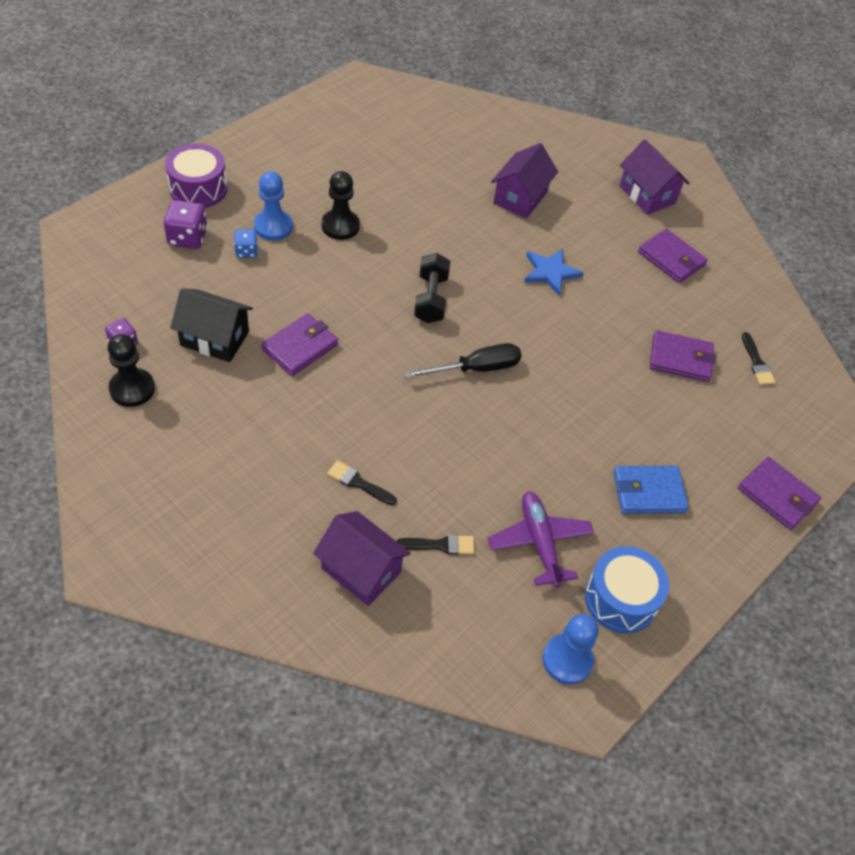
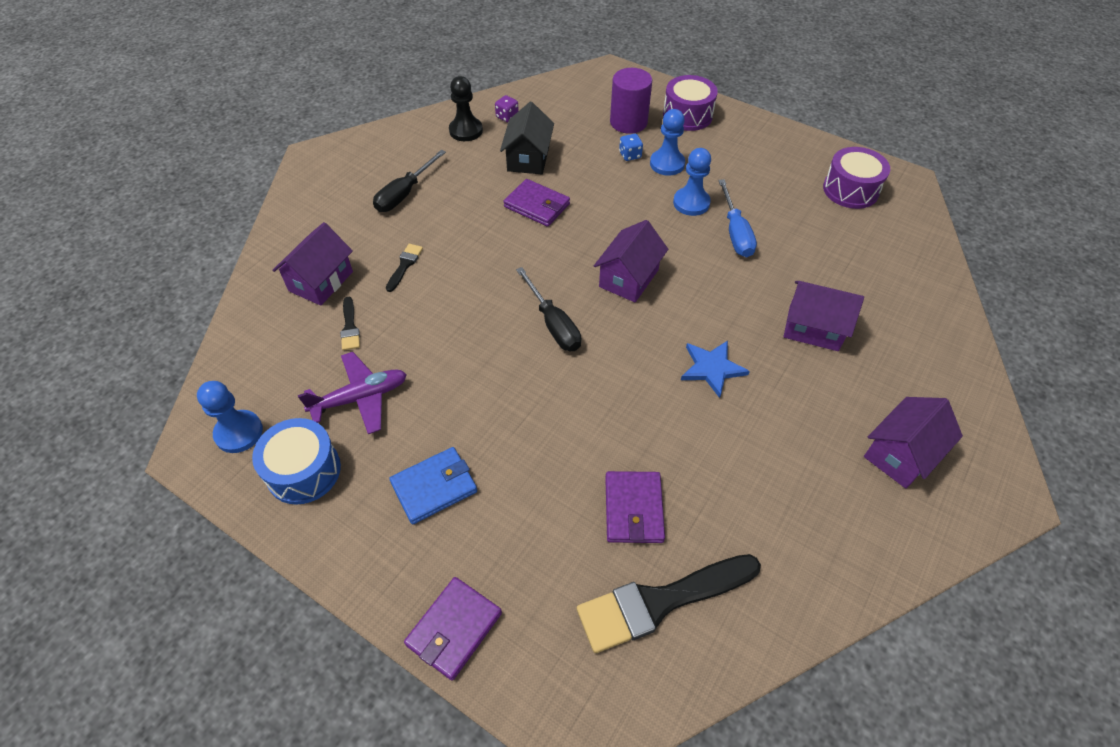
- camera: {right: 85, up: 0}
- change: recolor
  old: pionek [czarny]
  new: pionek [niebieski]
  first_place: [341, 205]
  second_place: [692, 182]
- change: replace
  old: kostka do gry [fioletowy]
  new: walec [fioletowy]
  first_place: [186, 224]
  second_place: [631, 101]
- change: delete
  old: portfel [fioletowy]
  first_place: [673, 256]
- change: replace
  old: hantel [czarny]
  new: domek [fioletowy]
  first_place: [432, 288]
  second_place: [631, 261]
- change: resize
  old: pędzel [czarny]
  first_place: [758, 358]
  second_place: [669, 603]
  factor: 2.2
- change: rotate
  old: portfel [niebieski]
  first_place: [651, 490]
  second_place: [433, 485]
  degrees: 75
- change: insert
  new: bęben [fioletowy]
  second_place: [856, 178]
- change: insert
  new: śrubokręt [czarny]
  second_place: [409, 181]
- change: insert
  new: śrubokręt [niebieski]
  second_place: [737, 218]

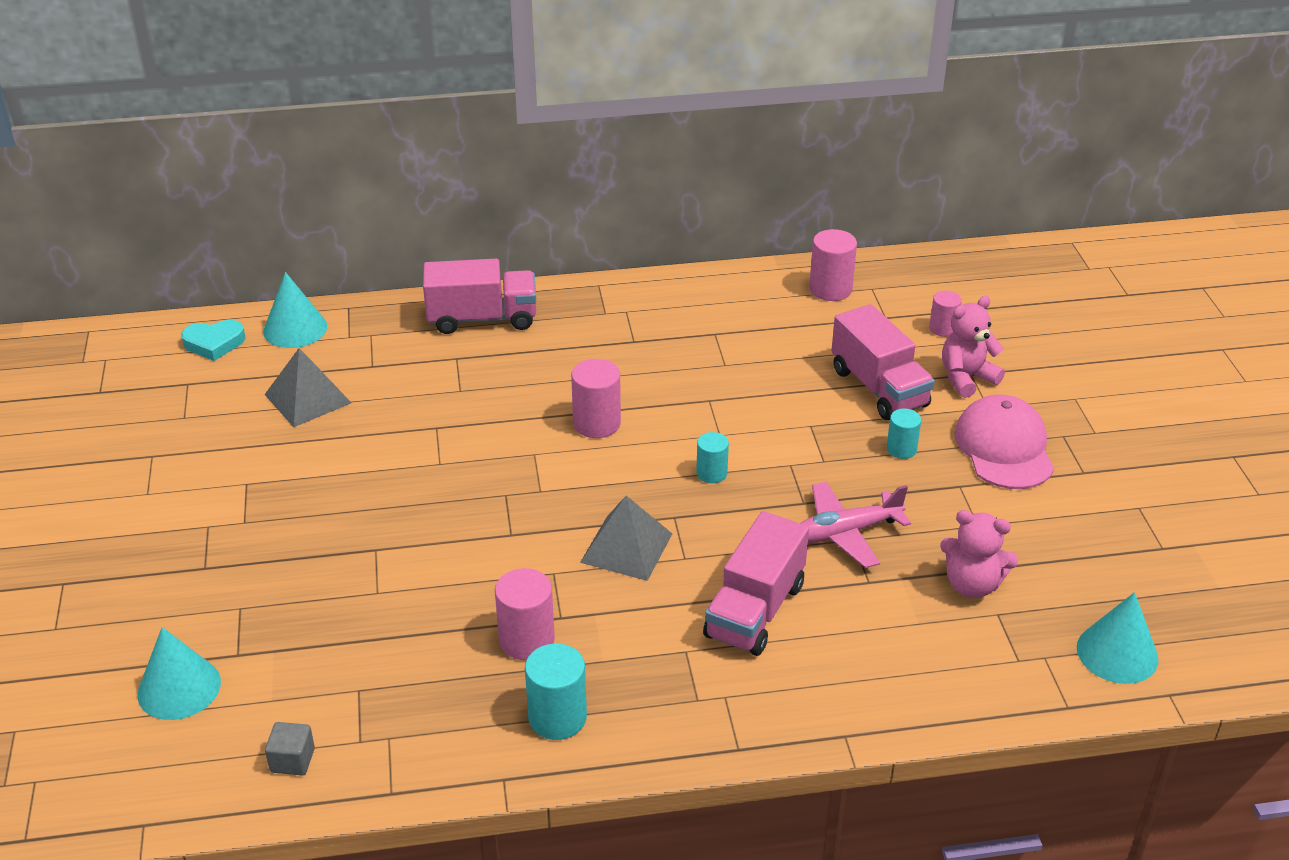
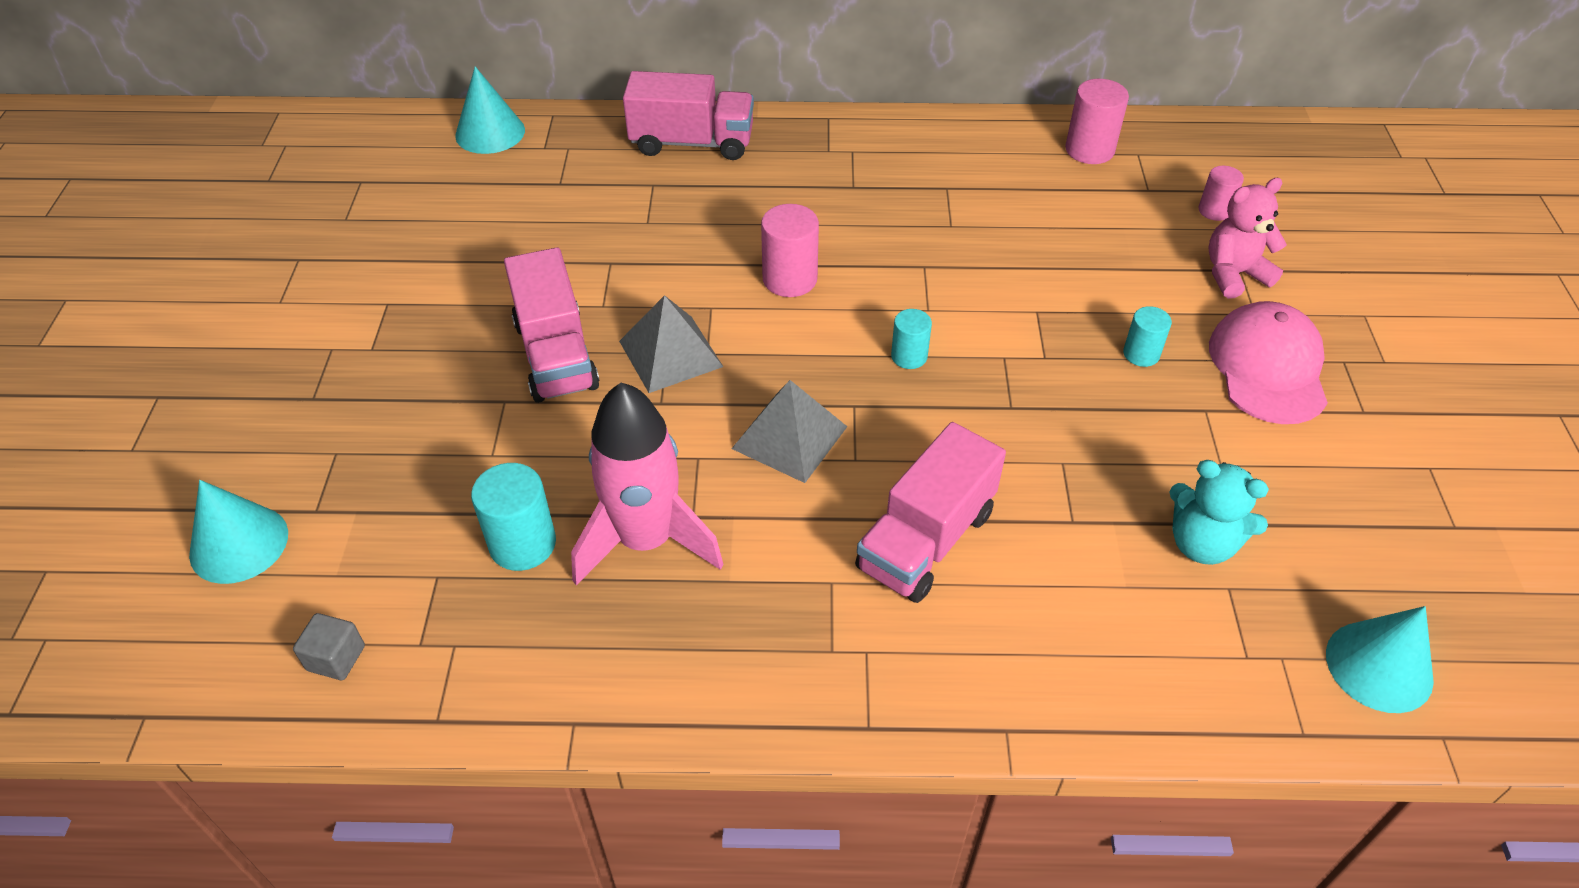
- camera: {right: 10, up: 10}
- change: move
  old: ciężarówka [różowy]
  first_place: [883, 362]
  second_place: [552, 325]
- change: delete
  old: serce [turkusowy]
  first_place: [213, 340]
- change: move
  old: piramida [szary]
  first_place: [307, 387]
  second_place: [671, 344]
- change: delete
  old: samolot [różowy]
  first_place: [855, 524]
- change: recolor
  old: miś [różowy]
  new: miś [turkusowy]
  first_place: [979, 554]
  second_place: [1219, 512]
- change: replace
  old: walec [różowy]
  new: rakieta [różowy]
  first_place: [525, 614]
  second_place: [647, 484]
- change: move
  old: walec [turkusowy]
  first_place: [556, 691]
  second_place: [513, 517]

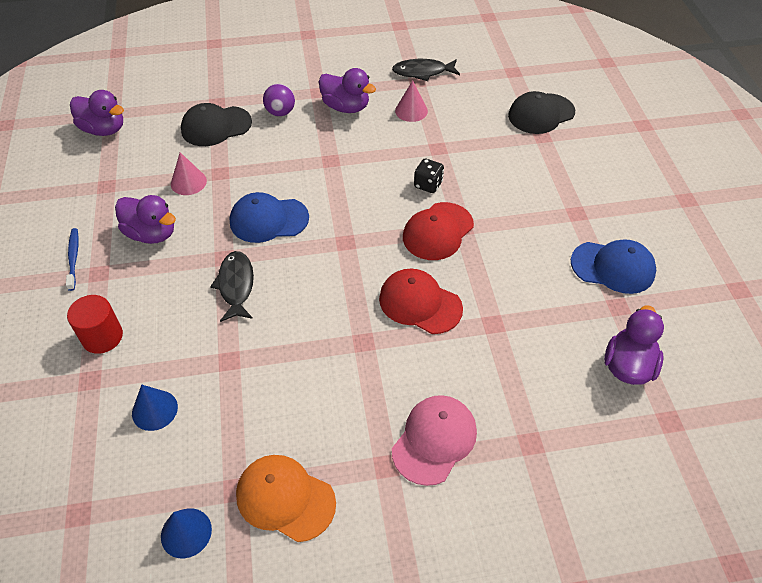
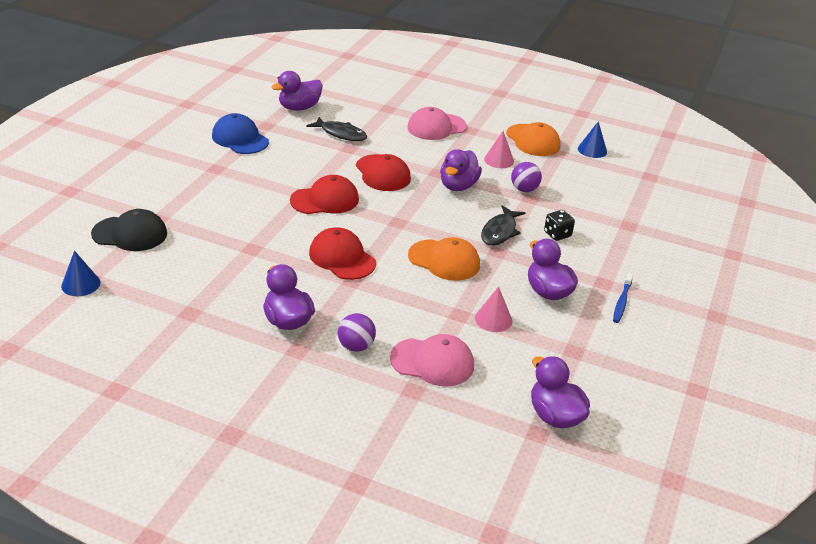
- camera: {right: -150, up: -15}
- change: move
  old: ryba [czarny]
  first_place: [426, 70]
  second_place: [337, 129]
- change: move
  old: stożek [różowy]
  first_place: [411, 101]
  second_place: [499, 149]
- change: recolor
  old: czapka [czarny]
  new: czapka [różowy]
  first_place: [216, 124]
  second_place: [432, 360]
- change: move
  old: kostka do gry [czarny]
  first_place: [429, 176]
  second_place: [559, 225]
- change: recolor
  old: czapka [niebieski]
  new: czapka [pomarańczowy]
  first_place: [269, 217]
  second_place: [444, 259]
- change: delete
  old: walec [czerwony]
  first_place: [95, 324]
- change: move
  old: stożek [niebieski]
  first_place: [155, 408]
  second_place: [80, 273]
- change: insert
  new: kaczka [fioletowy]
  second_place: [461, 170]
- change: insert
  new: piłka [fioletowy]
  second_place: [526, 177]
- change: insert
  new: czapka [czerwony]
  second_place: [342, 253]

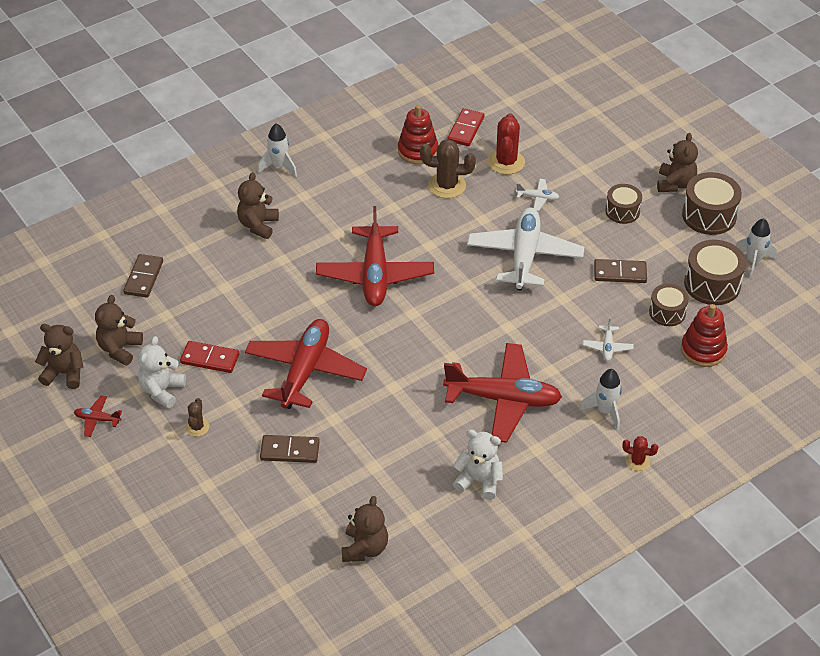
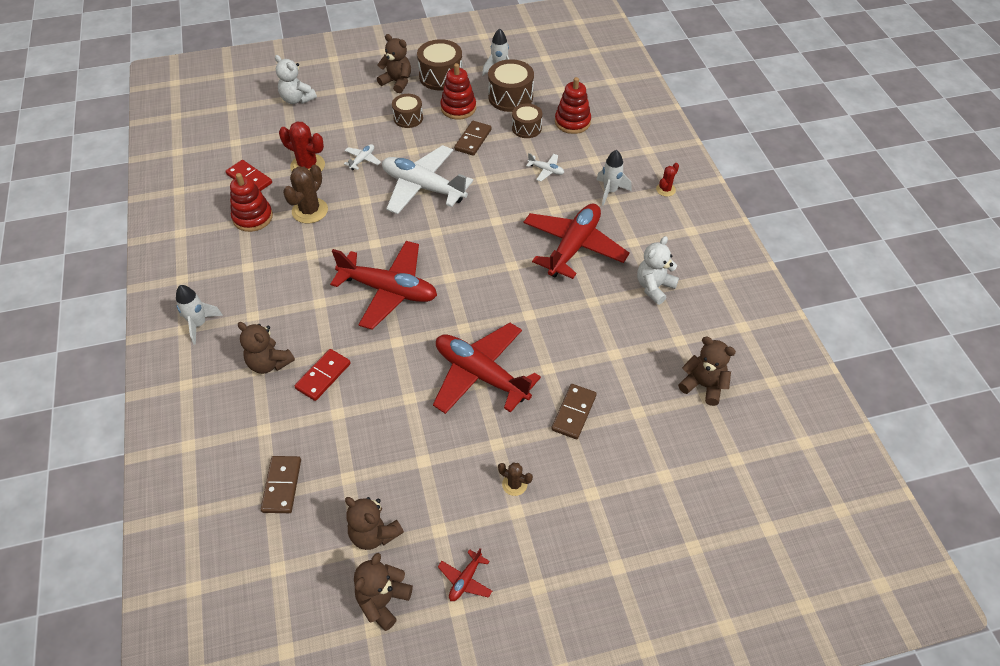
- camera: {right: -70, up: 5}
- change: rotate
  old: kostka domina [brązowy]
  first_place: [143, 276]
  second_place: [281, 484]
  degrees: 60
- change: move
  old: miś [biały]
  first_place: [162, 372]
  second_place: [296, 79]
- change: move
  old: kostka domina [czerwony]
  first_place: [210, 357]
  second_place: [323, 375]
- change: insert
  new: zabawka nakładanka [czerwony]
  second_place: [458, 91]

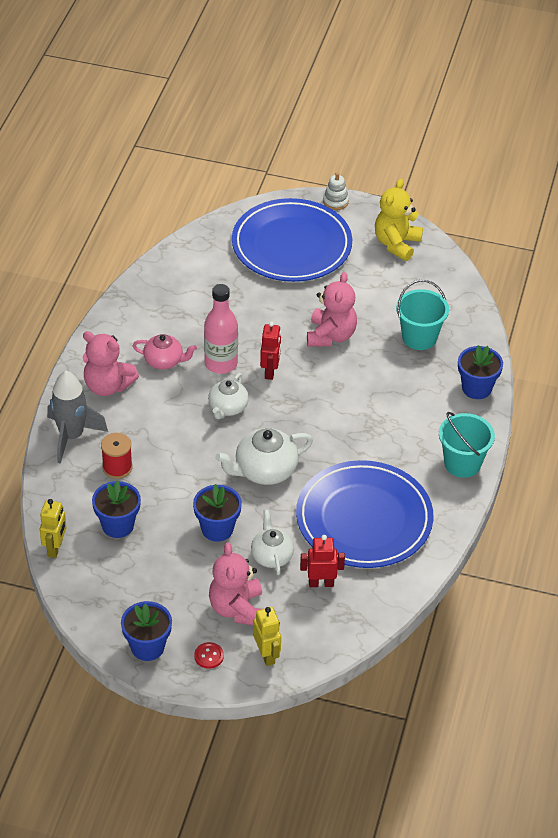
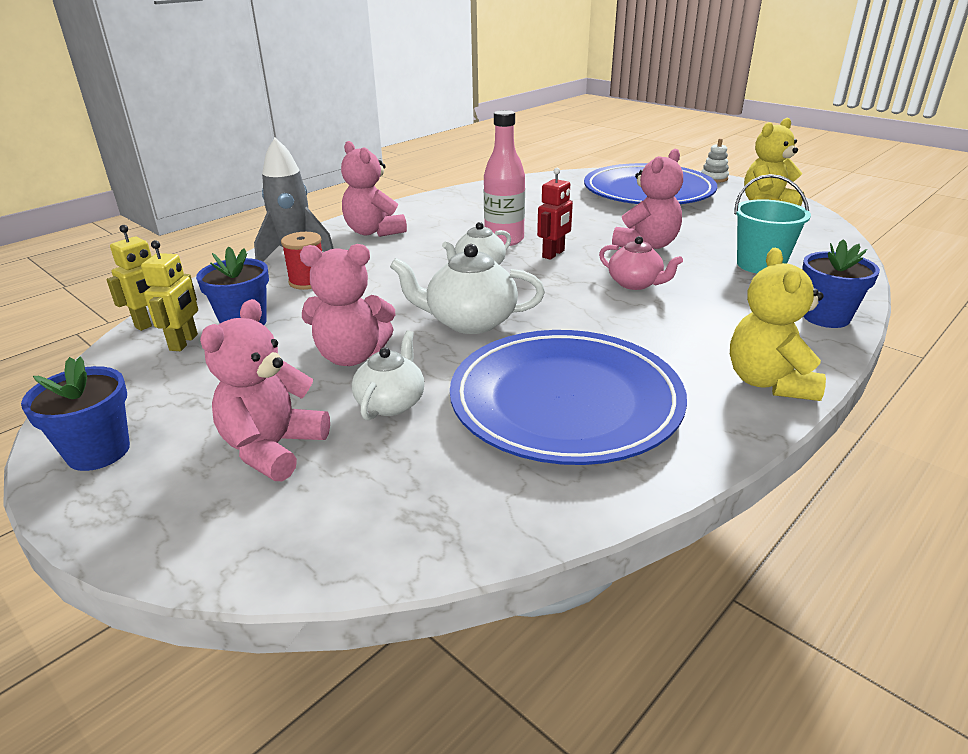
- camera: {right: 30, up: -15}
- change: move
  old: imbryk [różowy]
  first_place: [165, 352]
  second_place: [641, 263]
- change: replace
  old: wiadro [turkusowy]
  new: miś [żółty]
  first_place: [467, 445]
  second_place: [778, 324]
- change: replace
  old: doniczka [niebieski]
  new: miś [różowy]
  first_place: [217, 513]
  second_place: [347, 305]
- change: delete
  old: robot [czerwony]
  first_place: [322, 561]
- change: move
  old: robot [żółty]
  first_place: [267, 636]
  second_place: [169, 295]
- change: delete
  old: guzik [czerwony]
  first_place: [209, 655]

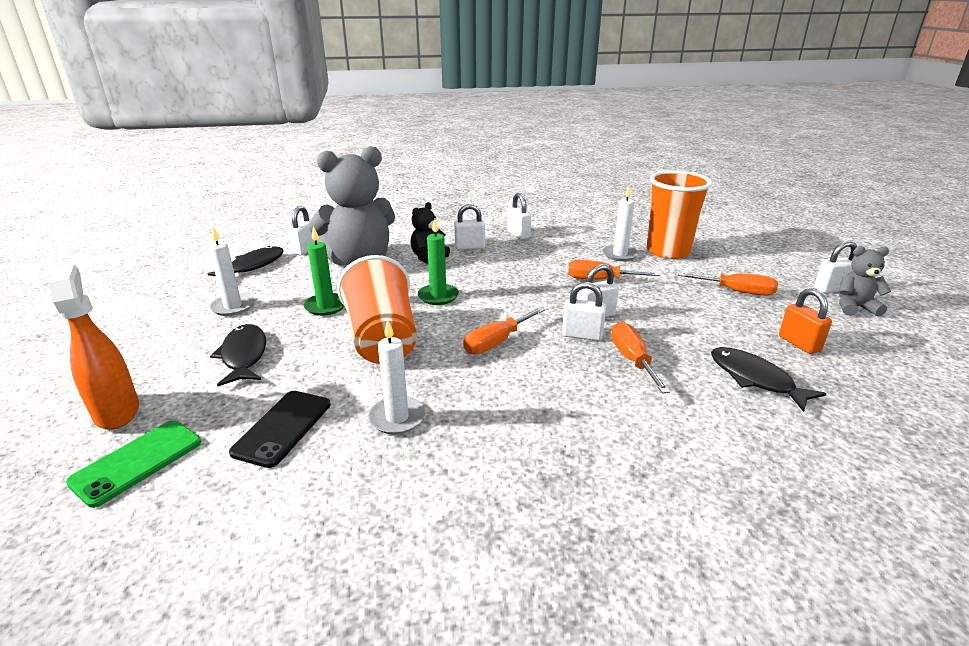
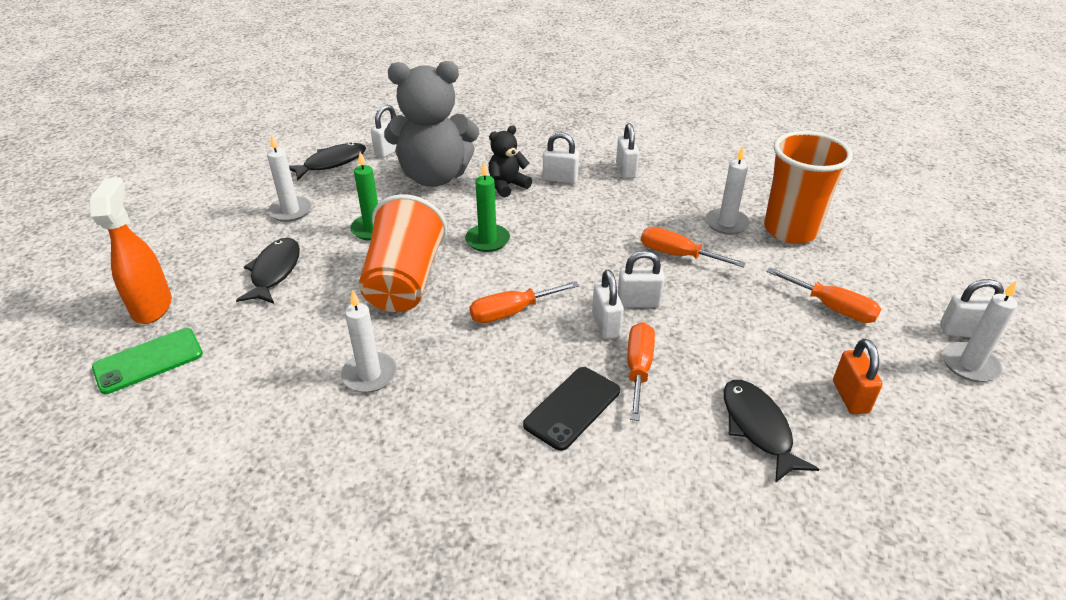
- camera: {right: 20, up: 10}
- change: replace
  old: miś [szary]
  new: świeca [biały]
  first_place: [865, 281]
  second_place: [980, 331]
- change: rotate
  old: kłódka [biały]
  first_place: [584, 311]
  second_place: [608, 304]
  degrees: 45
- change: move
  old: telefon [czarny]
  first_place: [280, 429]
  second_place: [571, 409]

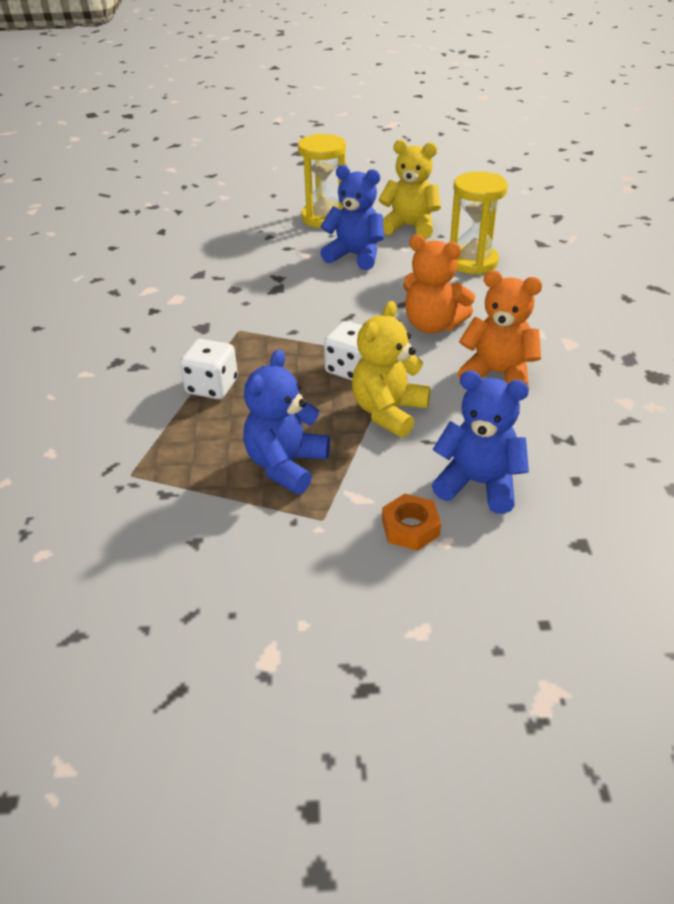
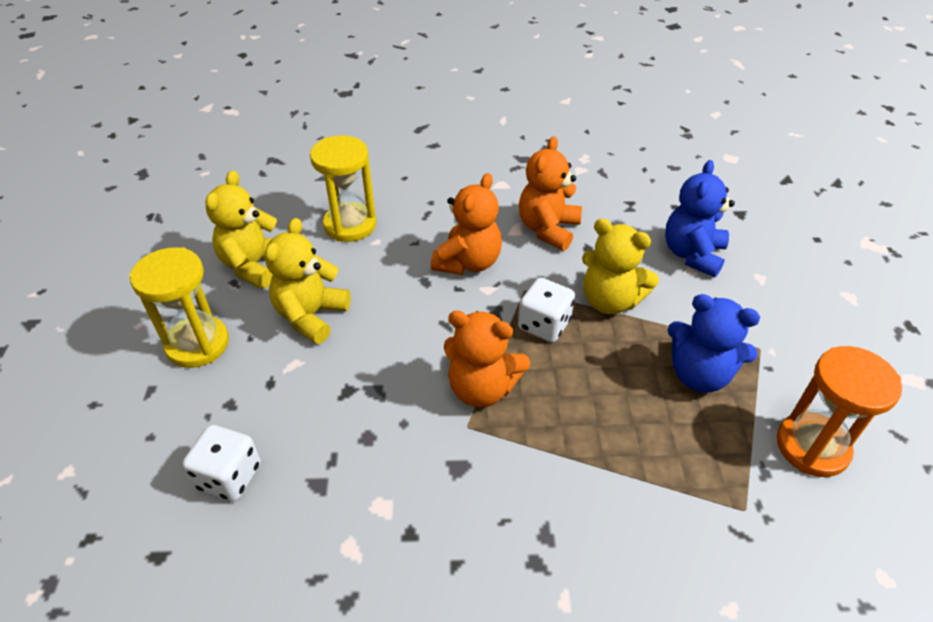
- camera: {right: -90, up: 5}
- change: recolor
  old: miś [niebieski]
  new: miś [żółty]
  first_place: [352, 217]
  second_place: [308, 281]
- change: move
  old: kostka do gry [biały]
  first_place: [209, 369]
  second_place: [221, 463]
- change: delete
  old: nakrętka [pomarańczowy]
  first_place: [411, 522]
- change: insert
  new: miś [pomarańczowy]
  second_place: [487, 359]
- change: insert
  new: klepsydra [pomarańczowy]
  second_place: [839, 411]

